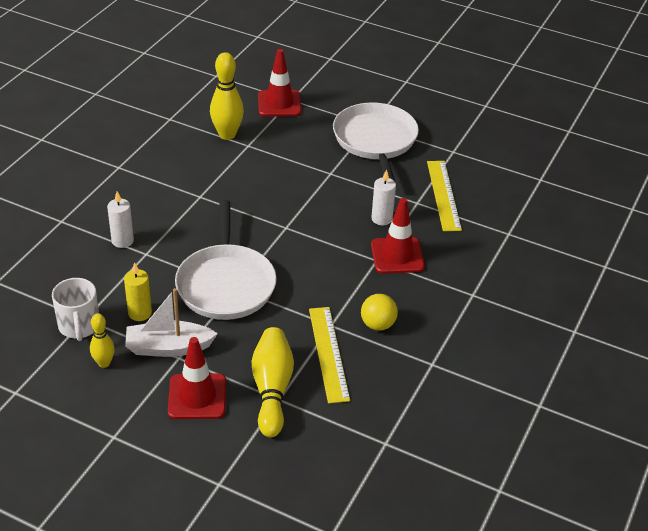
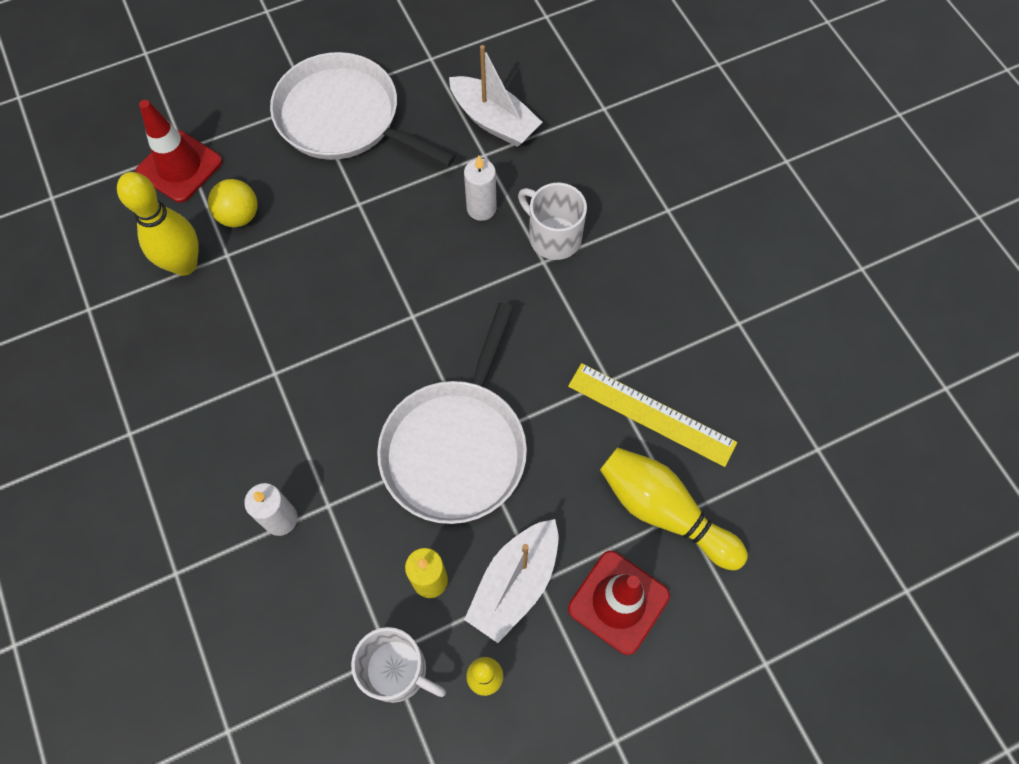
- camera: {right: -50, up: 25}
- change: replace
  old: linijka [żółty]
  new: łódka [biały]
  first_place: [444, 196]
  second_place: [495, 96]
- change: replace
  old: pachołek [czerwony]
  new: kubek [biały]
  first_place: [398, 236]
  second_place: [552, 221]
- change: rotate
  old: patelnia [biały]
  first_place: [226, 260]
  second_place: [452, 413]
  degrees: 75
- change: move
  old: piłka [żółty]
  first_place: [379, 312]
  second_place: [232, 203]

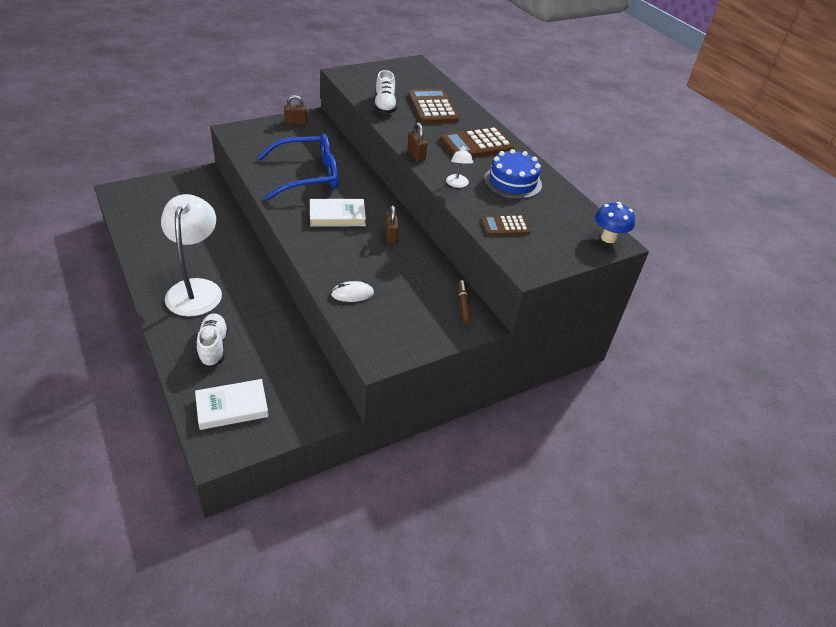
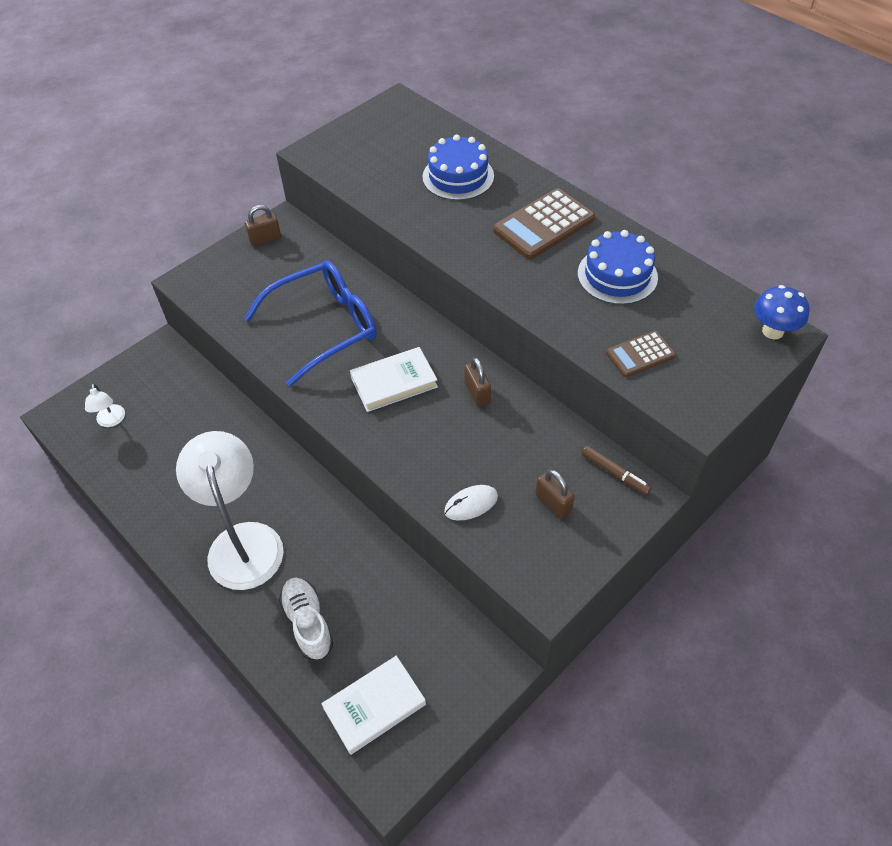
- camera: {right: -10, up: 10}
- change: delete
  old: but [biały]
  first_place: [385, 92]
- change: replace
  old: kalkulator [brązowy]
  new: tort [niebieski]
  first_place: [434, 106]
  second_place: [458, 167]
- change: move
  old: kłódka [brązowy]
  first_place: [417, 142]
  second_place: [555, 494]
- change: move
  old: lampka [biały]
  first_place: [459, 166]
  second_place: [105, 405]
- change: rotate
  old: flamaster [brązowy]
  first_place: [465, 302]
  second_place: [617, 470]
  degrees: 150

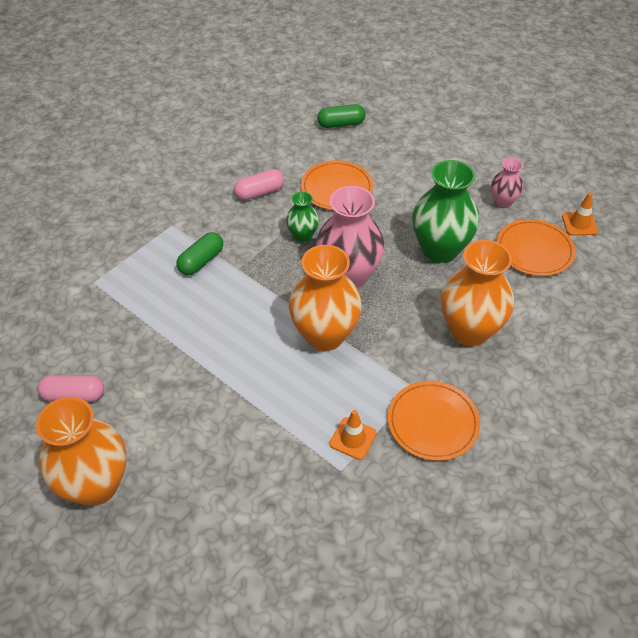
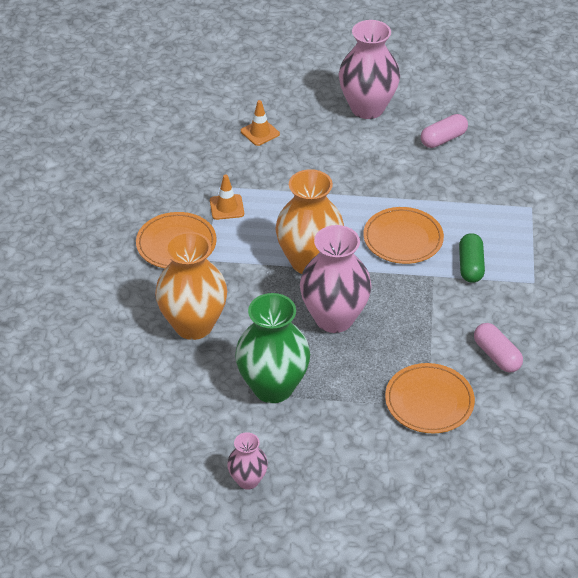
- camera: {right: 145, up: -5}
- change: delete
  old: kapsułka [zielony]
  first_place: [341, 116]
- change: rotate
  old: kapsułka [różowy]
  first_place: [259, 185]
  second_place: [498, 348]
  degrees: -60
- change: delete
  old: wazon [zielony]
  first_place: [302, 217]
- change: move
  old: pachołek [pomarańczowy]
  first_place: [580, 214]
  second_place: [260, 123]
- change: move
  old: talerz [pomarańczowy]
  first_place: [536, 247]
  second_place: [403, 235]
- change: recolor
  old: wazon [pomarańczowy]
  new: wazon [różowy]
  first_place: [81, 451]
  second_place: [369, 69]

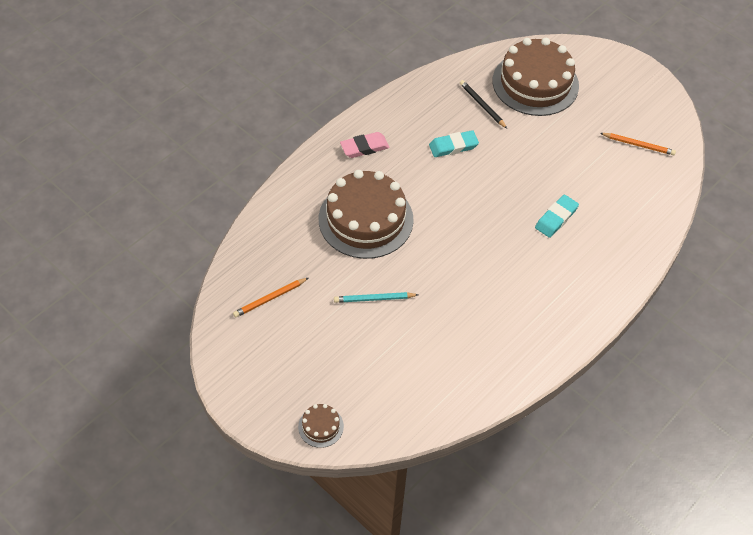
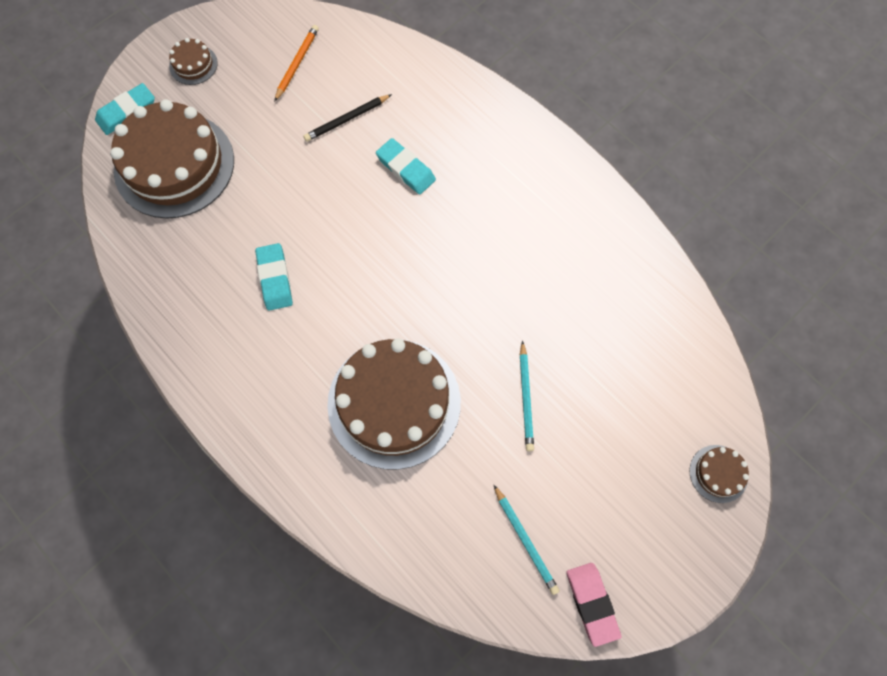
- camera: {right: -85, up: 15}
- change: move
  old: ołówek [czarny]
  first_place: [483, 104]
  second_place: [348, 118]
- change: move
  old: gumka do mazania [różowy]
  first_place: [364, 145]
  second_place: [593, 605]
- change: recolor
  old: ołówek [pomarańczowy]
  new: ołówek [turkusowy]
  first_place: [270, 298]
  second_place: [526, 540]
- change: insert
  new: tort [brązowy]
  second_place: [193, 61]
- change: insert
  new: gumka do mazania [turkusowy]
  second_place: [125, 109]

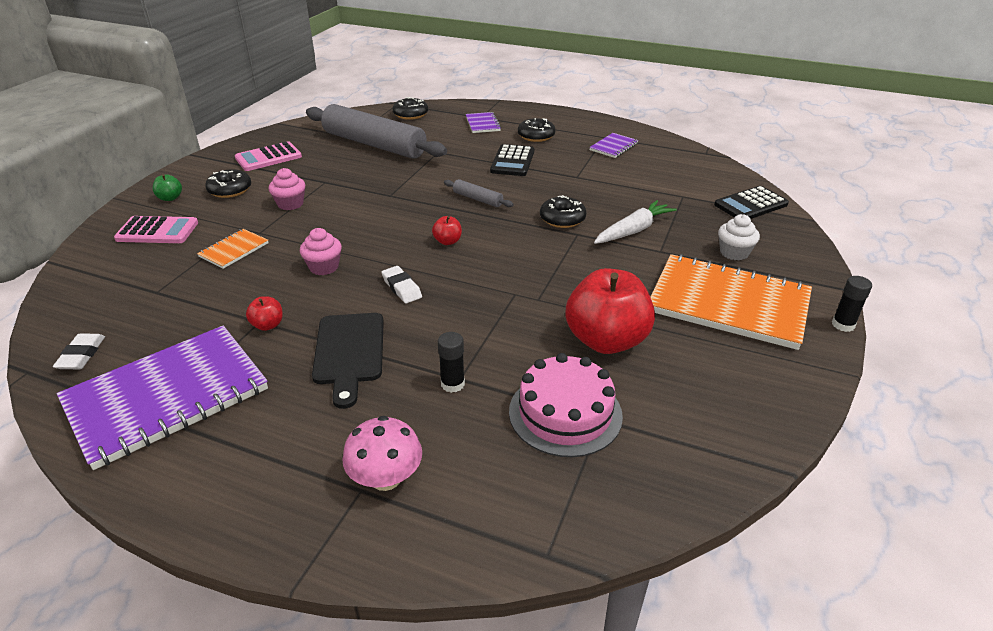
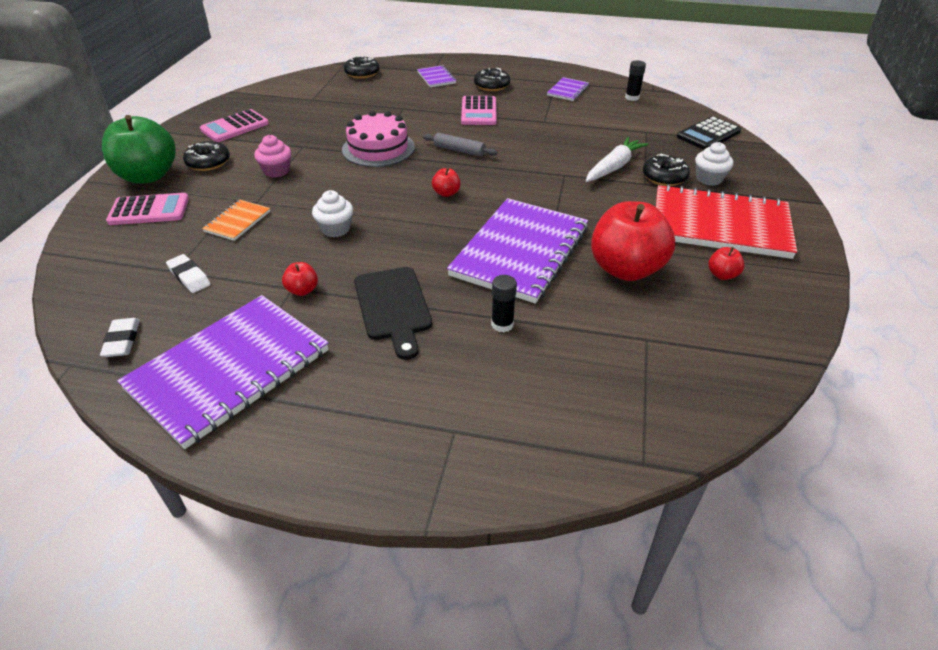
- camera: {right: -10, up: 5}
- change: delete
  old: wałek do ciasta [szary]
  first_place: [376, 131]
- change: recolor
  old: kalkulator [czarny]
  new: kalkulator [różowy]
  first_place: [512, 160]
  second_place: [479, 110]
- change: resize
  old: jabłko [zielony]
  first_place: [167, 187]
  second_place: [139, 149]
  factor: 2.38
- change: move
  old: donut [czarny]
  first_place: [563, 211]
  second_place: [666, 170]
- change: recolor
  old: muffinka [różowy]
  new: muffinka [biały]
  first_place: [321, 251]
  second_place: [332, 213]
- change: recolor
  old: zeszyt [pomarańczowy]
  new: zeszyt [czerwony]
  first_place: [731, 302]
  second_place: [726, 221]
- change: move
  old: gumka do mazania [biały]
  first_place: [402, 284]
  second_place: [188, 273]
- change: move
  old: klej w sztyfcie [czarny]
  first_place: [852, 304]
  second_place: [635, 80]
- change: move
  old: tort [różowy]
  first_place: [566, 405]
  second_place: [378, 139]
- change: delete
  old: grzyb [różowy]
  first_place: [382, 453]
- change: insert
  new: zeszyt [fioletowy]
  second_place: [517, 251]
- change: insert
  new: jabłko [czerwony]
  second_place: [726, 263]

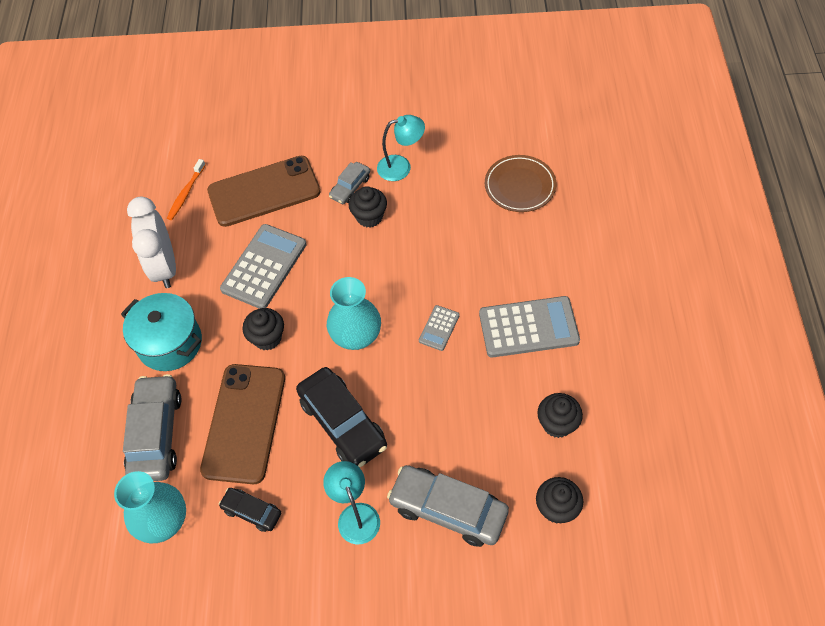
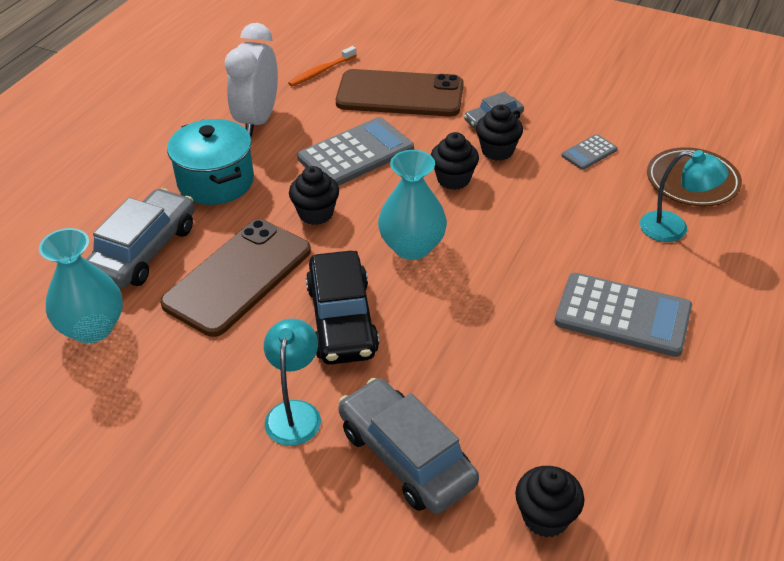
- camera: {right: 25, up: -15}
- change: move
  old: lampka [turkusowy]
  first_place: [401, 148]
  second_place: [684, 196]
- change: move
  old: kalkulator [szary]
  first_place: [439, 328]
  second_place: [589, 152]
- change: move
  old: muffinka [czarny]
  first_place: [560, 415]
  second_place: [455, 161]
- change: delete
  old: samochód [czarny]
  first_place: [250, 510]

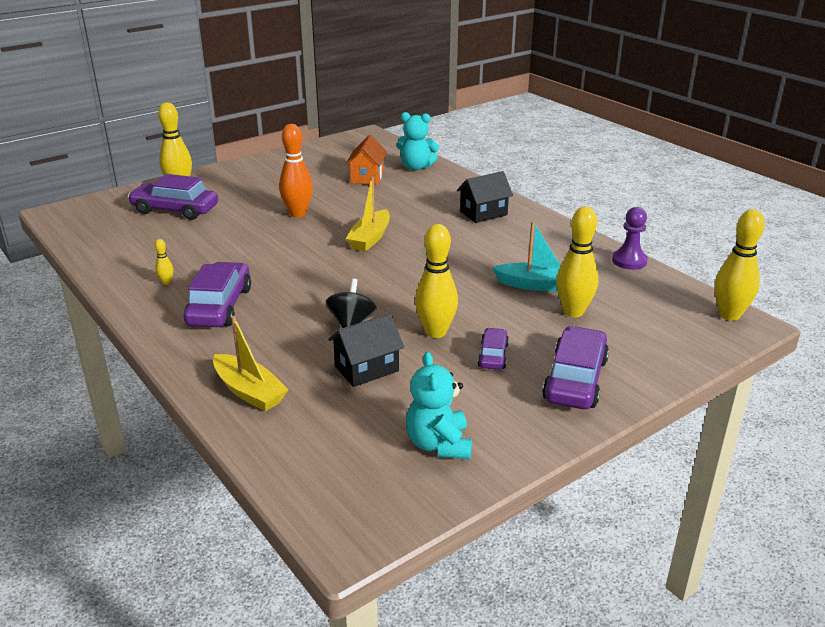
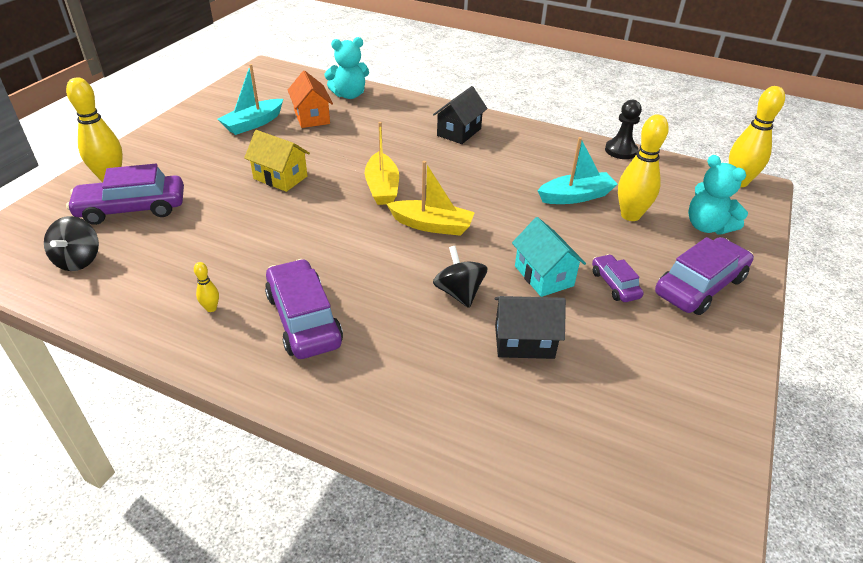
- camera: {right: -30, up: 10}
- change: replace
  old: kręgiel [pomarańczowy]
  new: domek [żółty]
  first_place: [296, 170]
  second_place: [277, 161]
- change: recolor
  old: pionek [fioletowy]
  new: pionek [czarny]
  first_place: [630, 238]
  second_place: [623, 129]
- change: replace
  old: kręgiel [żółty]
  new: domek [turkusowy]
  first_place: [436, 281]
  second_place: [549, 257]
- change: rotate
  old: domek [czarny]
  first_place: [366, 350]
  second_place: [530, 327]
  degrees: 60
- change: move
  old: łódka [żółty]
  first_place: [251, 363]
  second_place: [431, 198]
- change: rotate
  old: samochód [fioletowy]
  first_place: [575, 367]
  second_place: [704, 276]
  degrees: 60
- change: move
  old: miś [turkusowy]
  first_place: [439, 405]
  second_place: [718, 194]
- change: insert
  new: łódka [turkusowy]
  second_place: [250, 99]
- change: insert
  new: bączek [czarny]
  second_place: [71, 243]

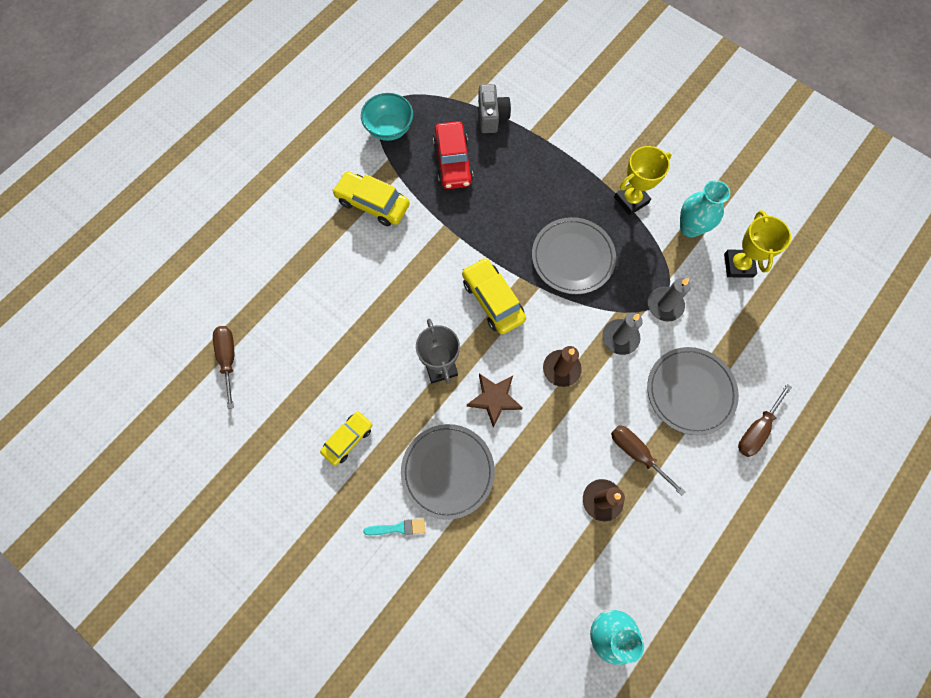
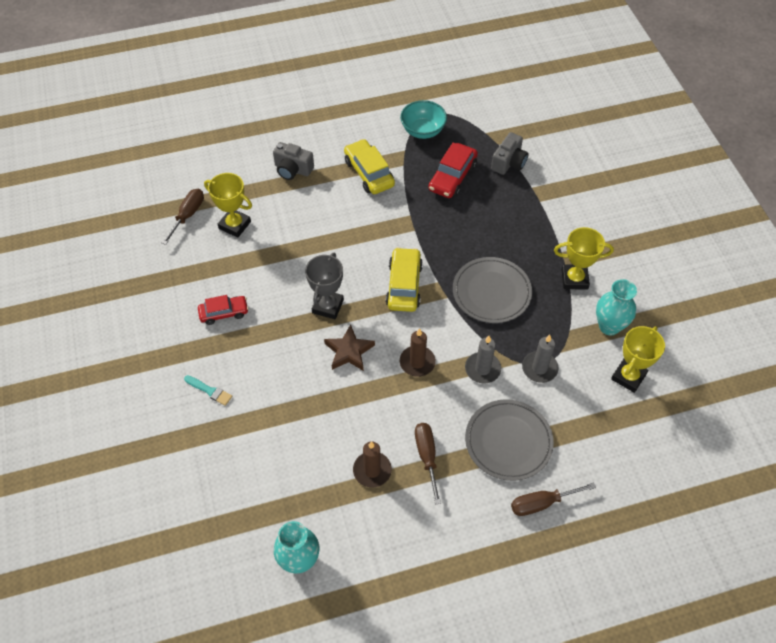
- camera: {right: 35, up: -15}
- change: recolor
  old: samochód [żółty]
  new: samochód [czerwony]
  first_place: [346, 438]
  second_place: [223, 310]
- change: delete
  old: talerz [szary]
  first_place: [448, 472]
- change: insert
  new: aparat fotograficzny [szary]
  second_place: [293, 161]
- change: insert
  new: puchar [żółty]
  second_place: [228, 205]

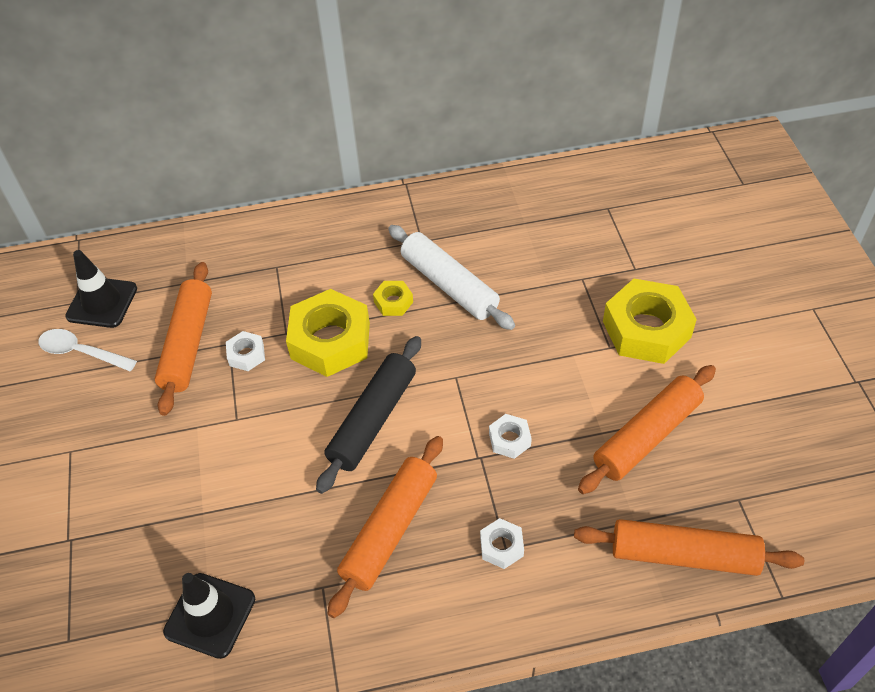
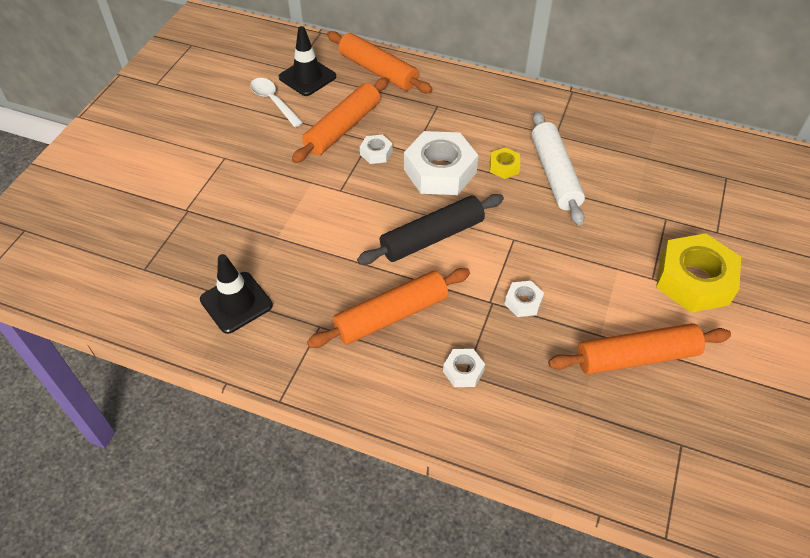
- camera: {right: 30, up: 0}
- change: recolor
  old: nakrętka [żółty]
  new: nakrętka [biały]
  first_place: [328, 333]
  second_place: [441, 163]
- change: move
  old: wałek do ciasta [pomarańczowy]
  first_place: [689, 547]
  second_place: [380, 62]

